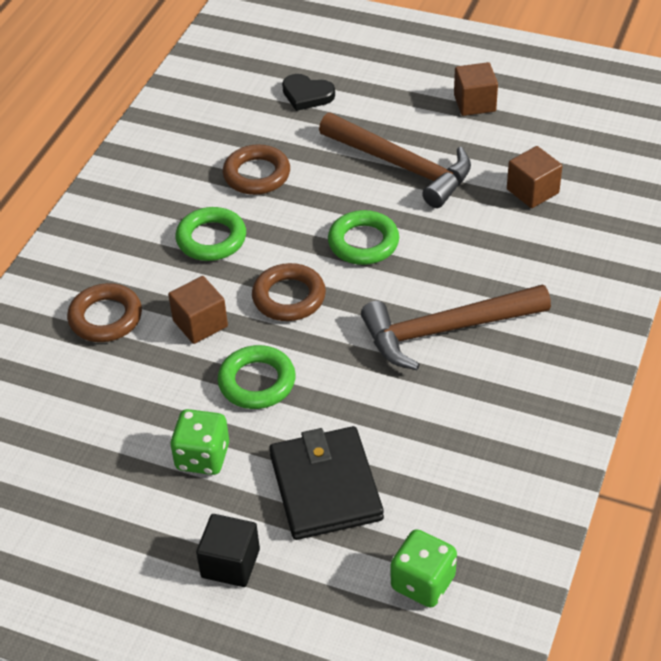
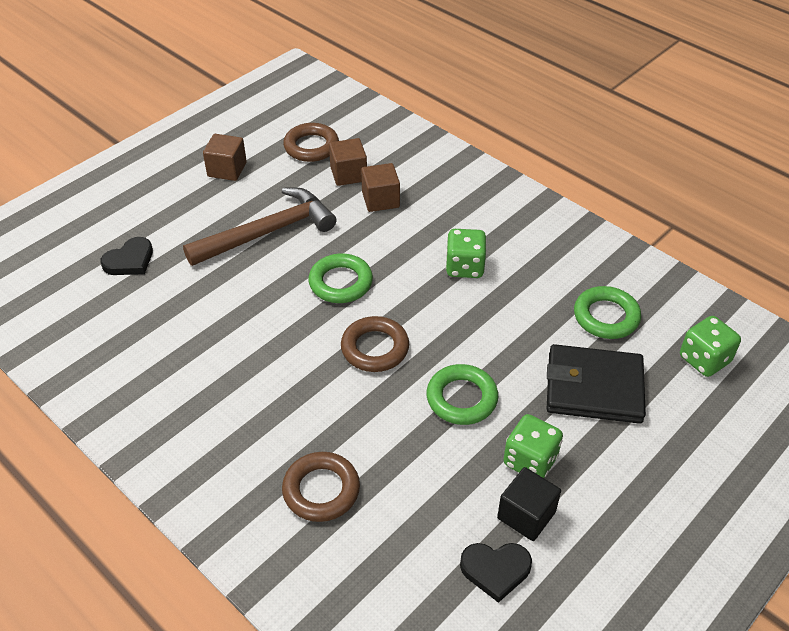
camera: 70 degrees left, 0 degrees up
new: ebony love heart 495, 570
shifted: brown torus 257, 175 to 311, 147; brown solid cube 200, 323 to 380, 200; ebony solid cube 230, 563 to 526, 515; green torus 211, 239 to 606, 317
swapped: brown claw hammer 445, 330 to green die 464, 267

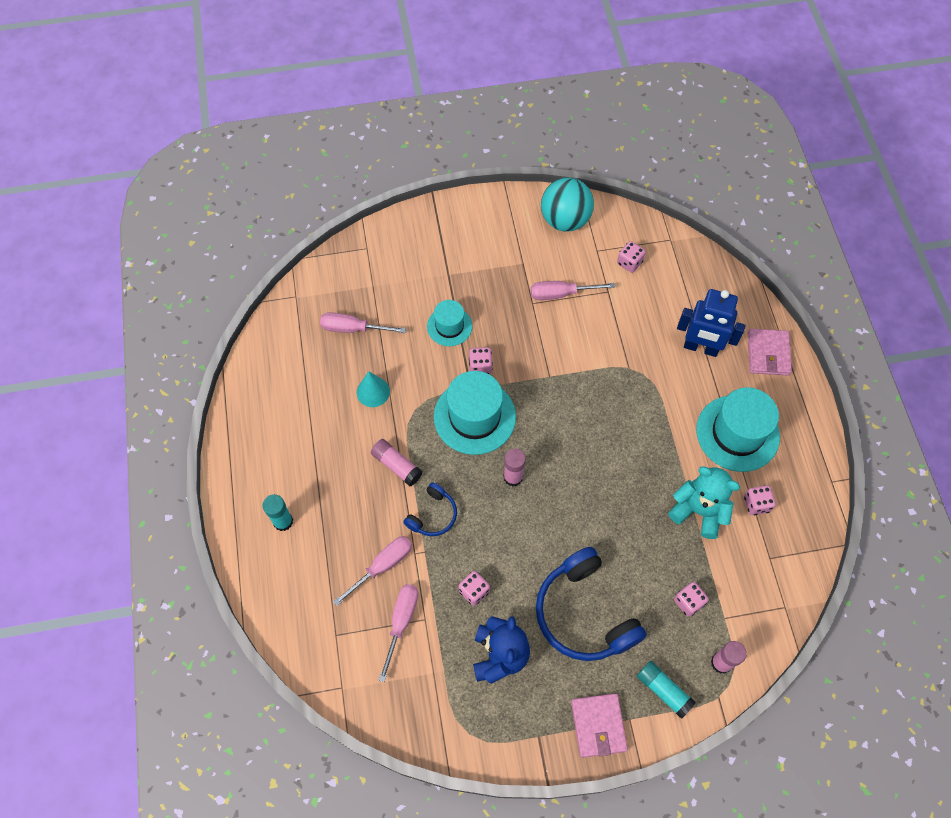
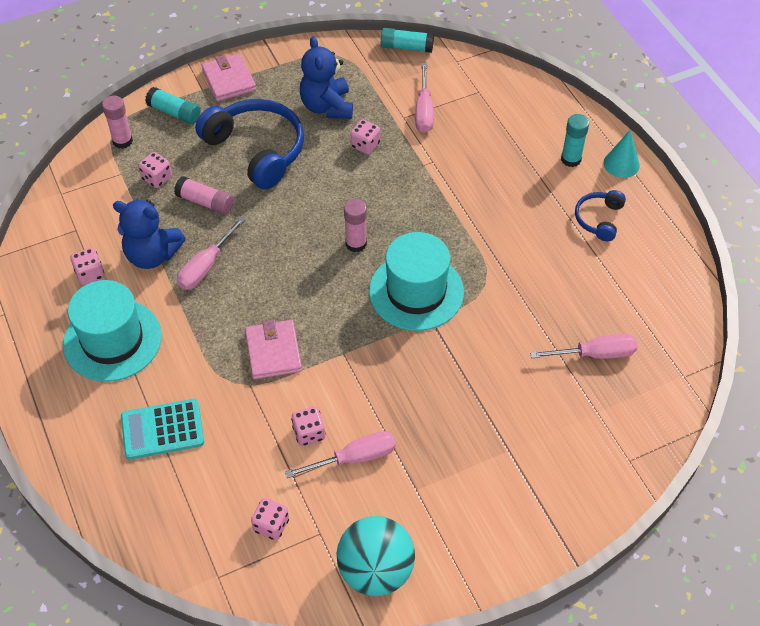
camera: 165 degrees right, 10 degrees down
gone: turquoise tall hat 449, 326
new: turquoise glue stick 406, 47
shifted: rose-pink glue stick 396, 465 to 205, 202; rose-pink flat screwdriver 383, 565 to 205, 267; rose-pink wallet 768, 354 to 273, 351; rose-pink die 480, 366 to 309, 433; blue headphones 433, 515 to 599, 219; turquoise cone shape 373, 392 to 621, 164
swapped: blue toy robot 701, 348 to turquoise calculator 162, 429
repainted: turquoise teddy bear 699, 511 to blue teddy bear 152, 255

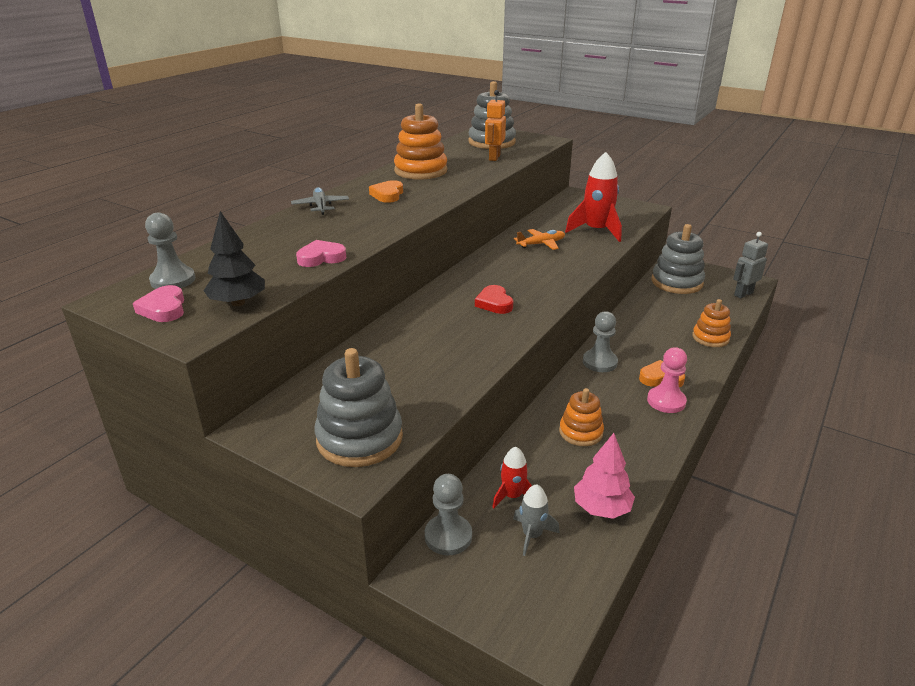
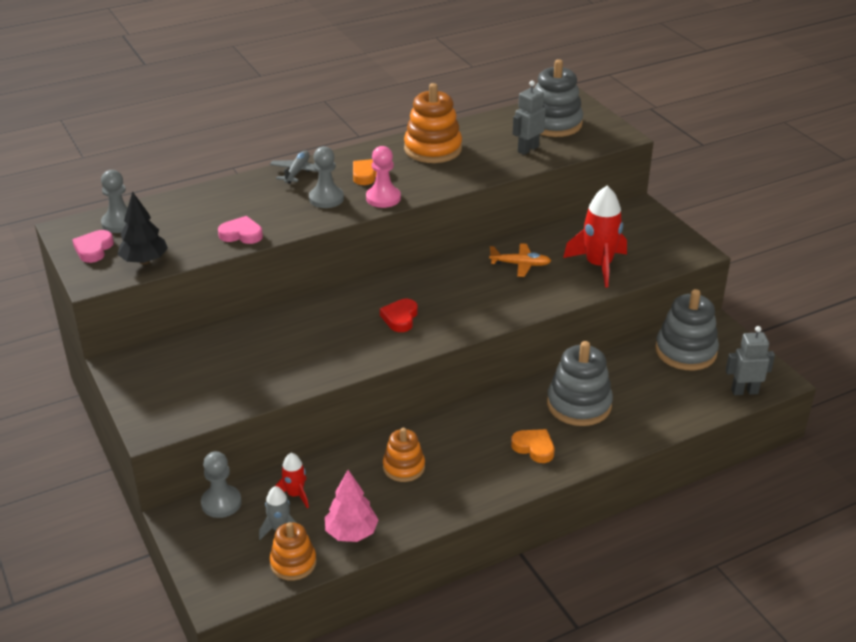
camera: 30 degrees right, 5 degrees up
shifted: bright orange ring stacker 710, 338 to 293, 563; ash-grey chess pawn 599, 362 to 326, 199; rose-pink chess pawn 666, 401 to 383, 198; ash-grey ring stacker 359, 438 to 579, 405
repainted: bright orange toy robot 494, 158 to ash-grey toy robot 527, 149

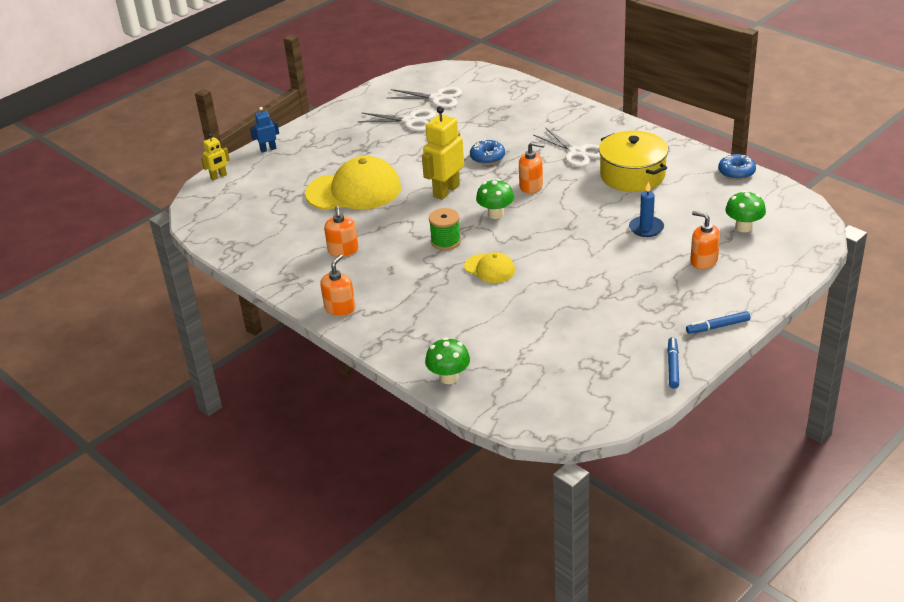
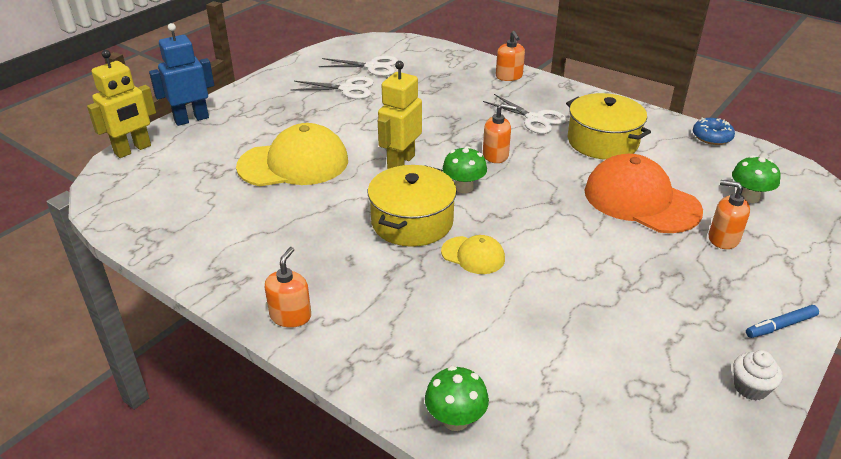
camera: 10 degrees left, 0 degrees up
gone: blue glazed donut 487, 157
shifted: bright orange pump bottle 343, 250 to 509, 76
swapped: green spool 445, 241 to yellow cooking pot 412, 222; blue candle 646, 228 to bright orange peaked cap 641, 200; blue marker pen 672, 366 to pure white cupcake 750, 388
scaled: yellow toy robot 218, 176 = 133, 150 x1.86; blue toy robot 268, 149 = 191, 119 x1.86

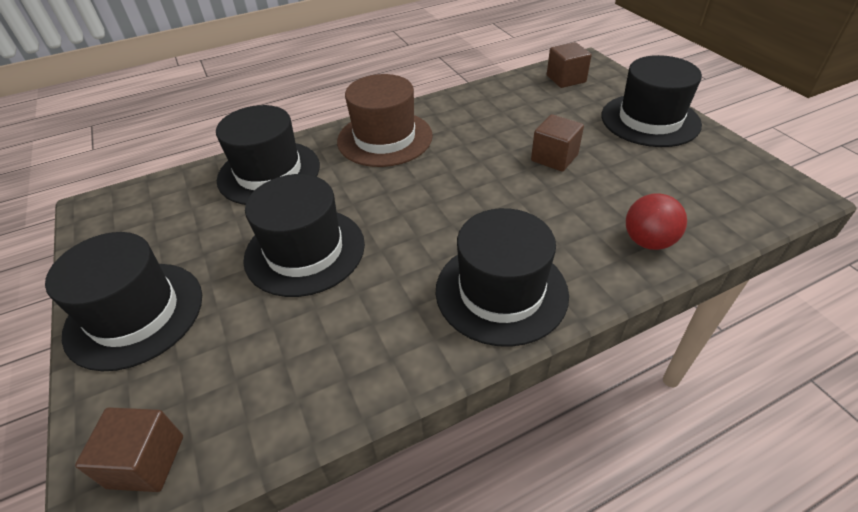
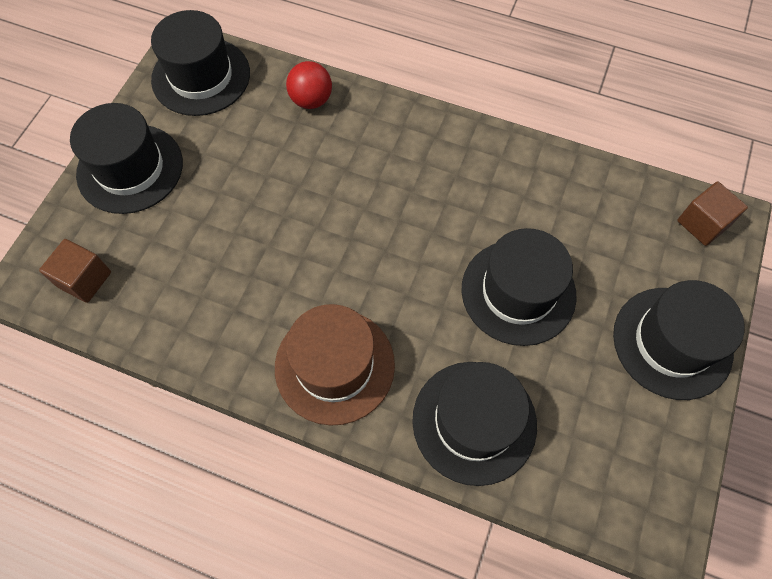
camera: 135 degrees left, 20 degrees up
gone: brown solid cube 554, 158
shifted: ebony tall hat 501, 291 to 201, 76

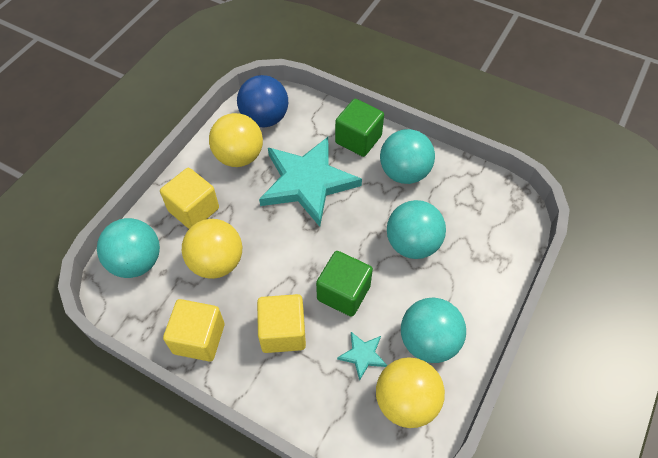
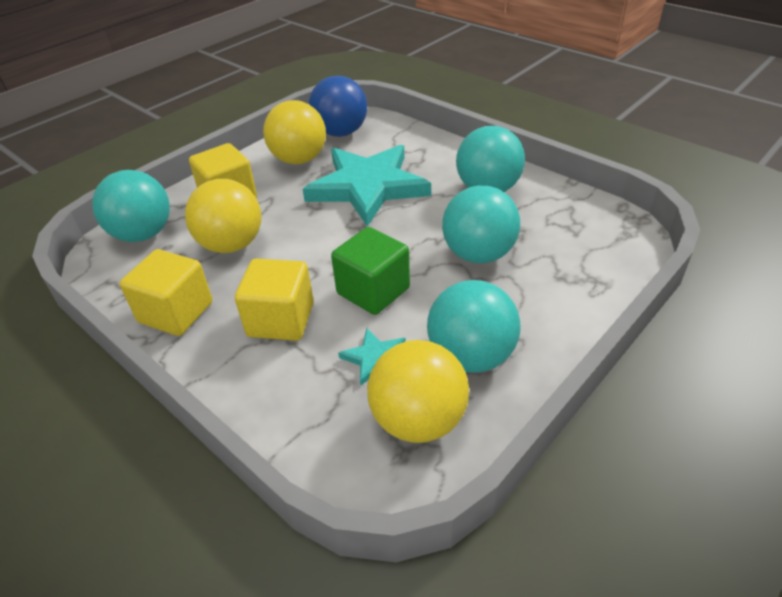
camera: 15 degrees right, 15 degrees down
gone: green solid cube 358, 139

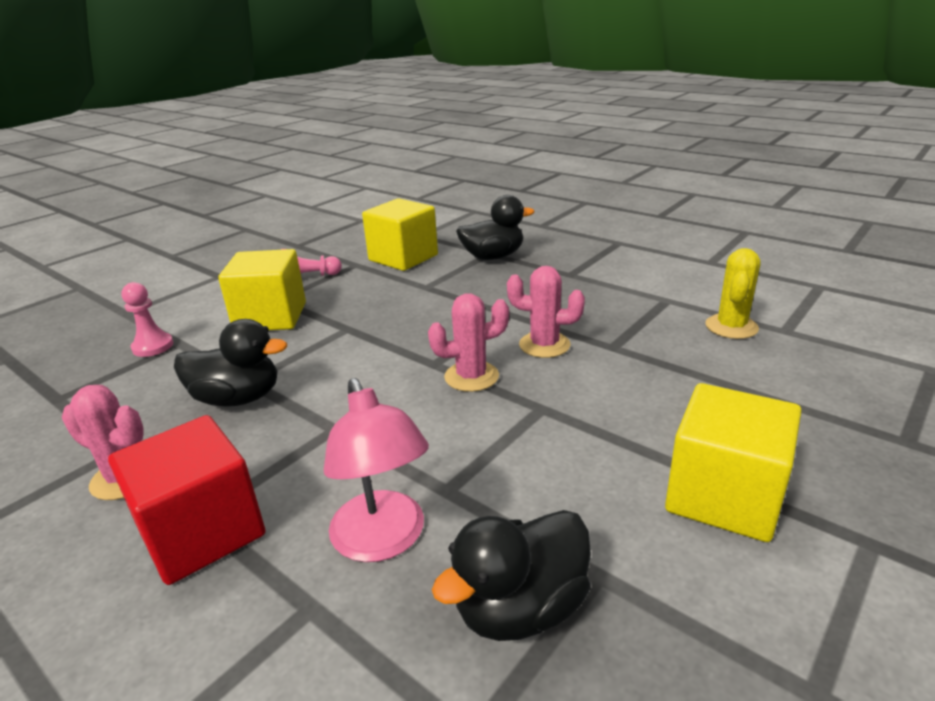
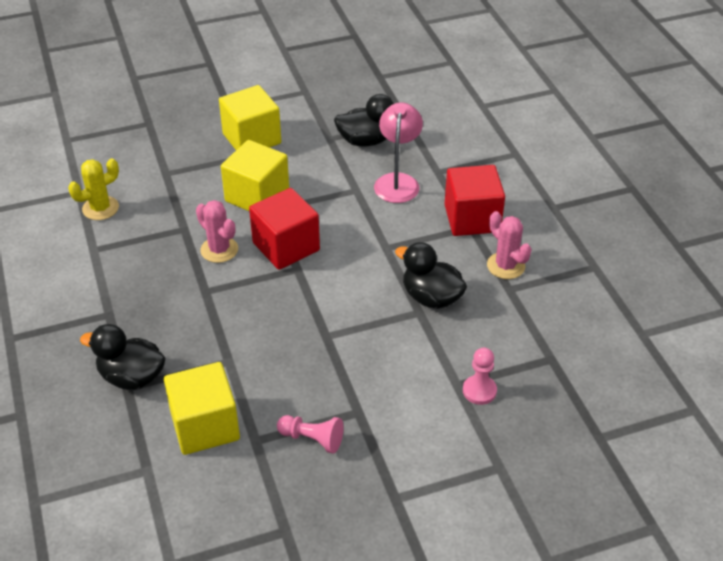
camera: 150 degrees left, 15 degrees up
shifted: yellow solid cube 271, 317 to 257, 196
swapped: rose-pink prickly plant 471, 377 to scarlet solid cube 286, 246

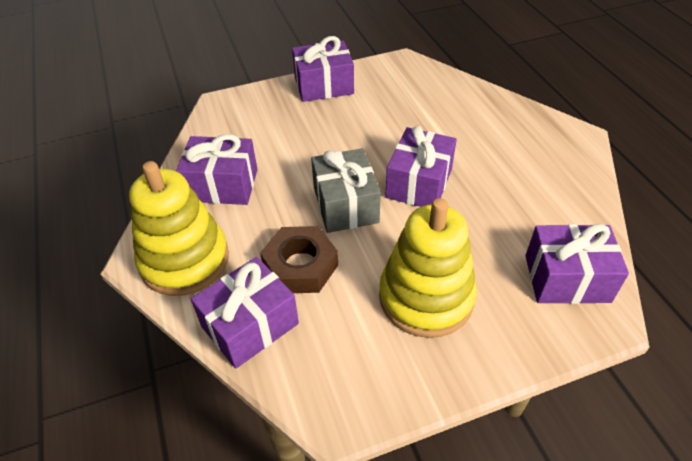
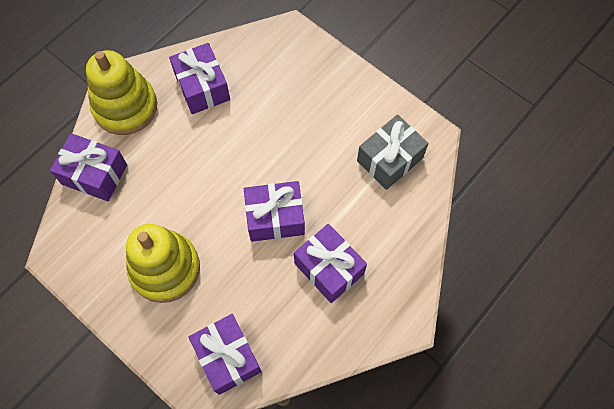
camera: 60 degrees right, 20 degrees up
gone: brown nut 300, 266
shifted: purple gift 324, 86 to 329, 268; ash-grey gift 345, 205 to 389, 159

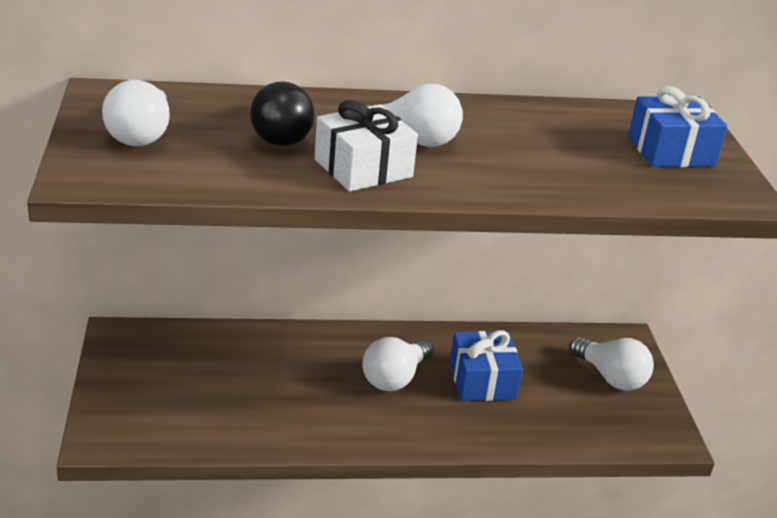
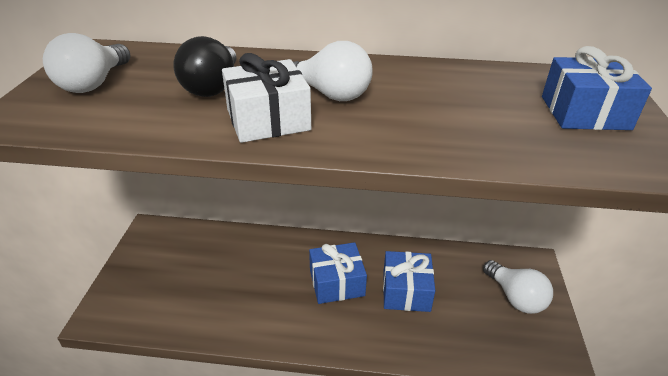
camera: 15 degrees right, 5 degrees up
swapped: pure white bulb 395, 378 to blue gift 337, 283

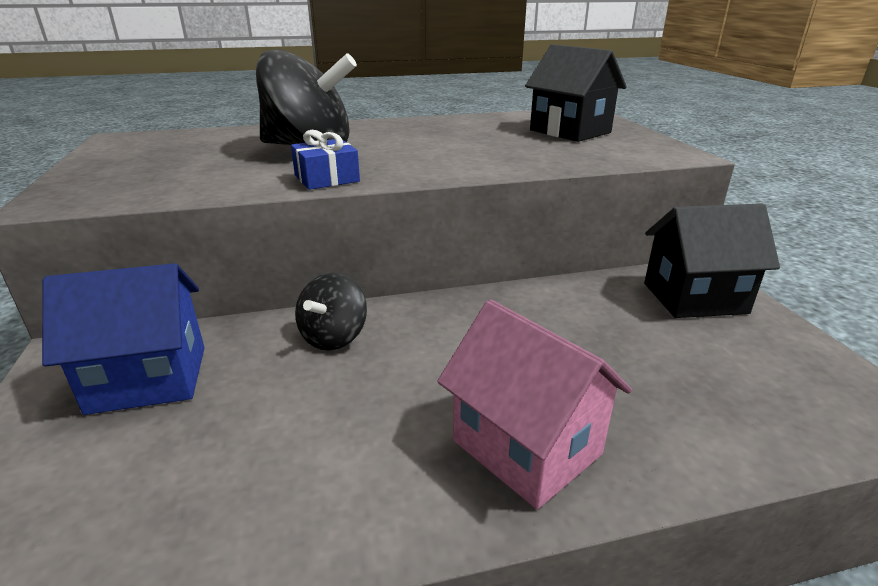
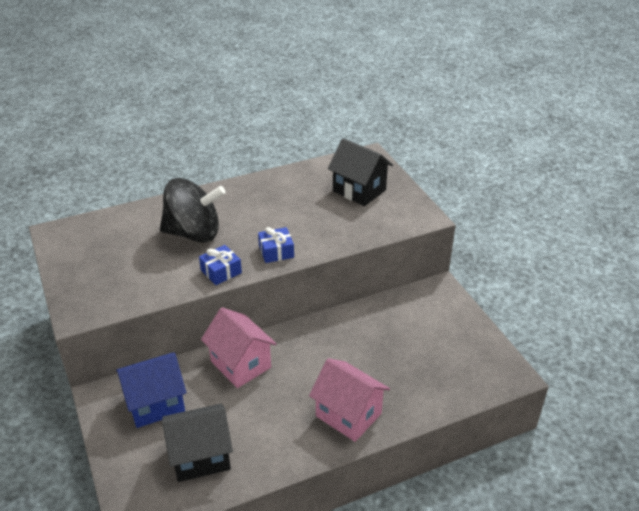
camera: 10 degrees left, 10 degrees up
new: blue gift 276, 251
shifted: ebony toy house 694, 298 to 201, 456
swapped: ebony toy top 334, 337 to rose-pink toy house 241, 364

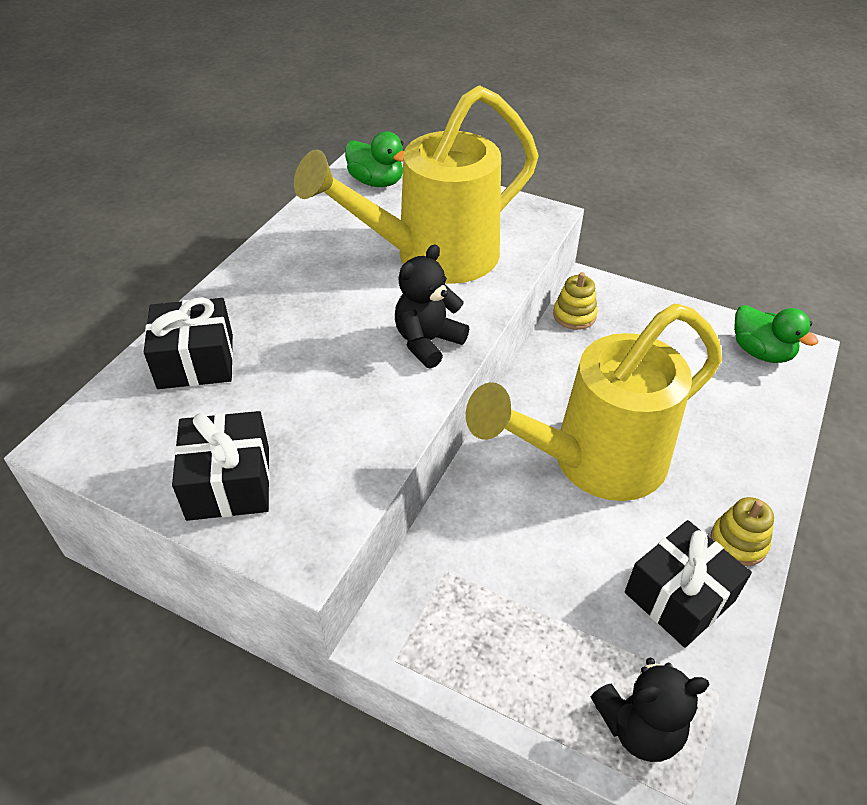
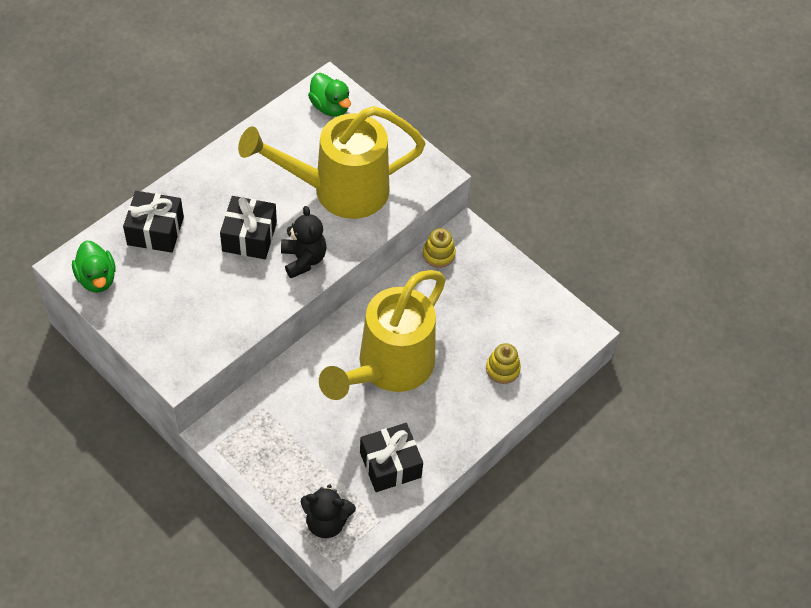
camera: 15 degrees right, 10 degrees up
shifted: green duck 760, 352 to 97, 278; ebony gift 228, 483 to 249, 237; yellow ring stacker 738, 542 to 502, 369
rotated: ebony teddy bear 427, 342 = 303, 259 105 degrees clockwise; yellow watering can 594, 462 = 388, 368 45 degrees counterclockwise

